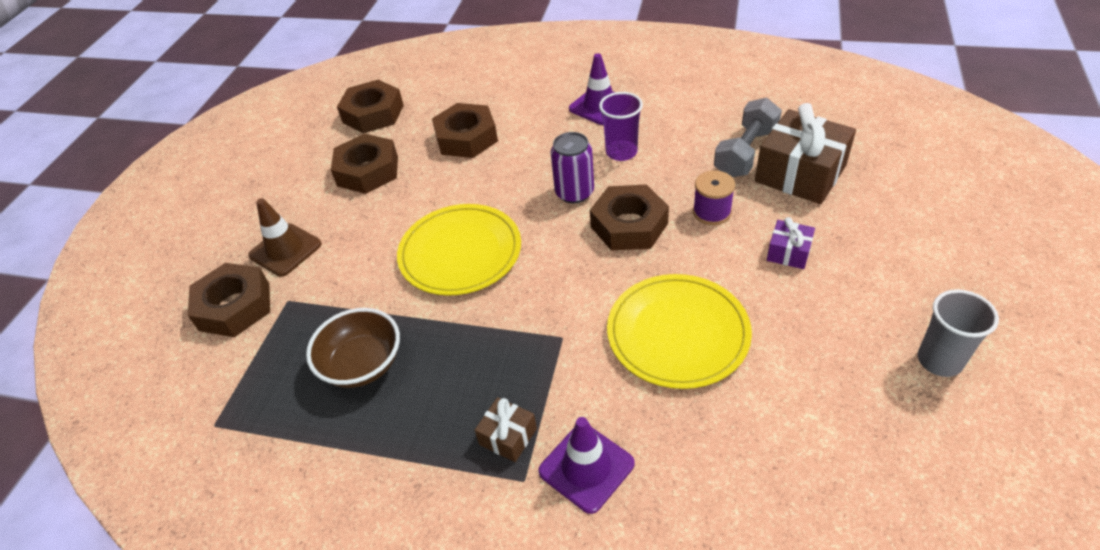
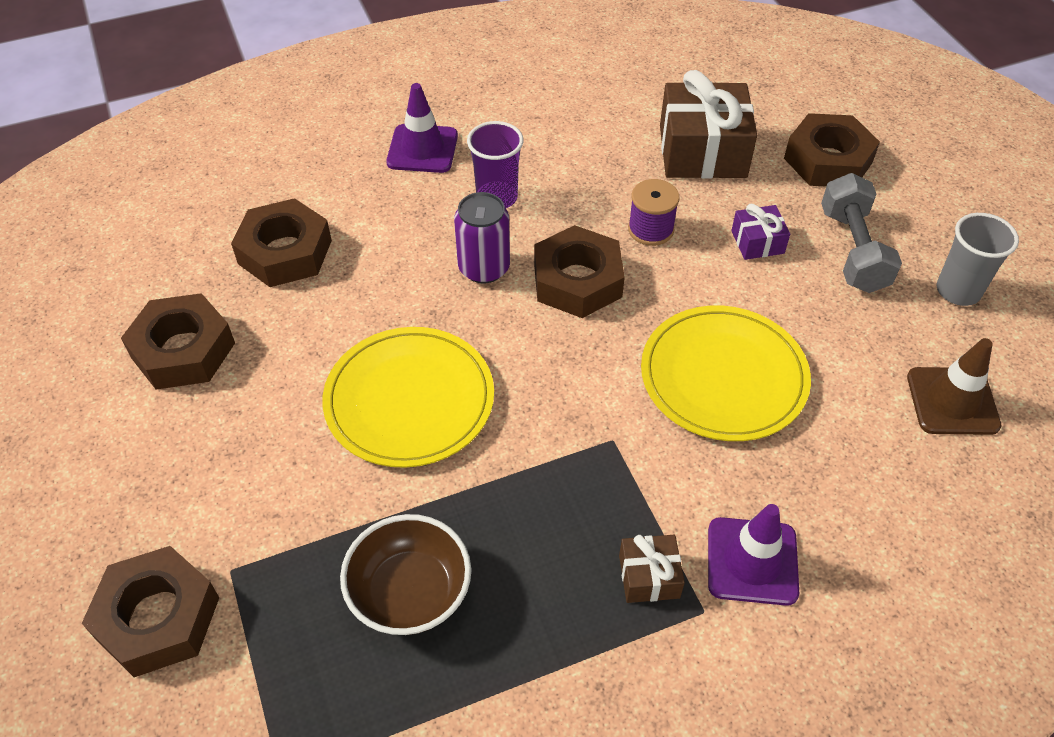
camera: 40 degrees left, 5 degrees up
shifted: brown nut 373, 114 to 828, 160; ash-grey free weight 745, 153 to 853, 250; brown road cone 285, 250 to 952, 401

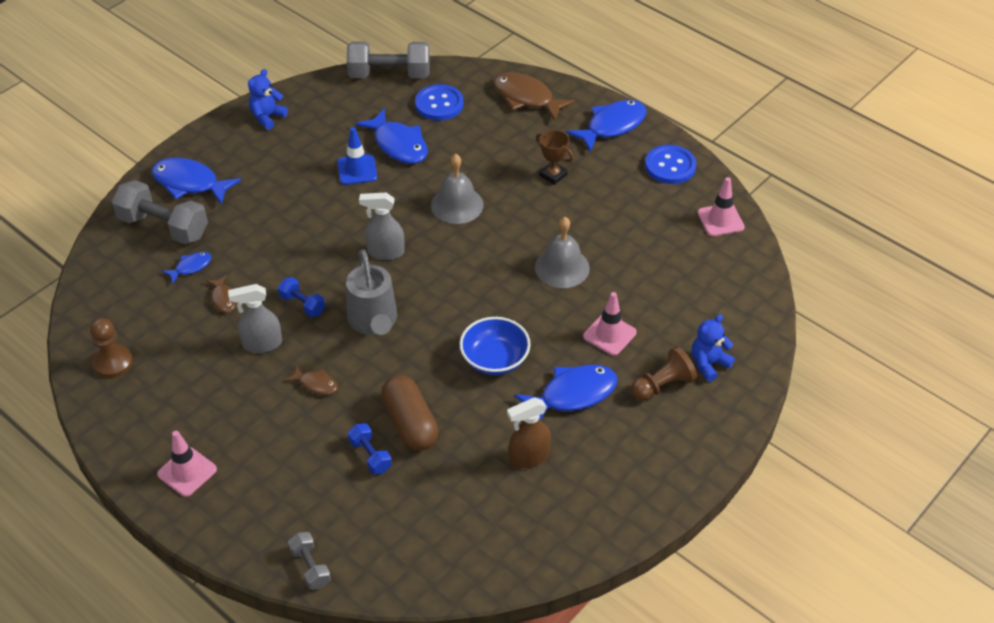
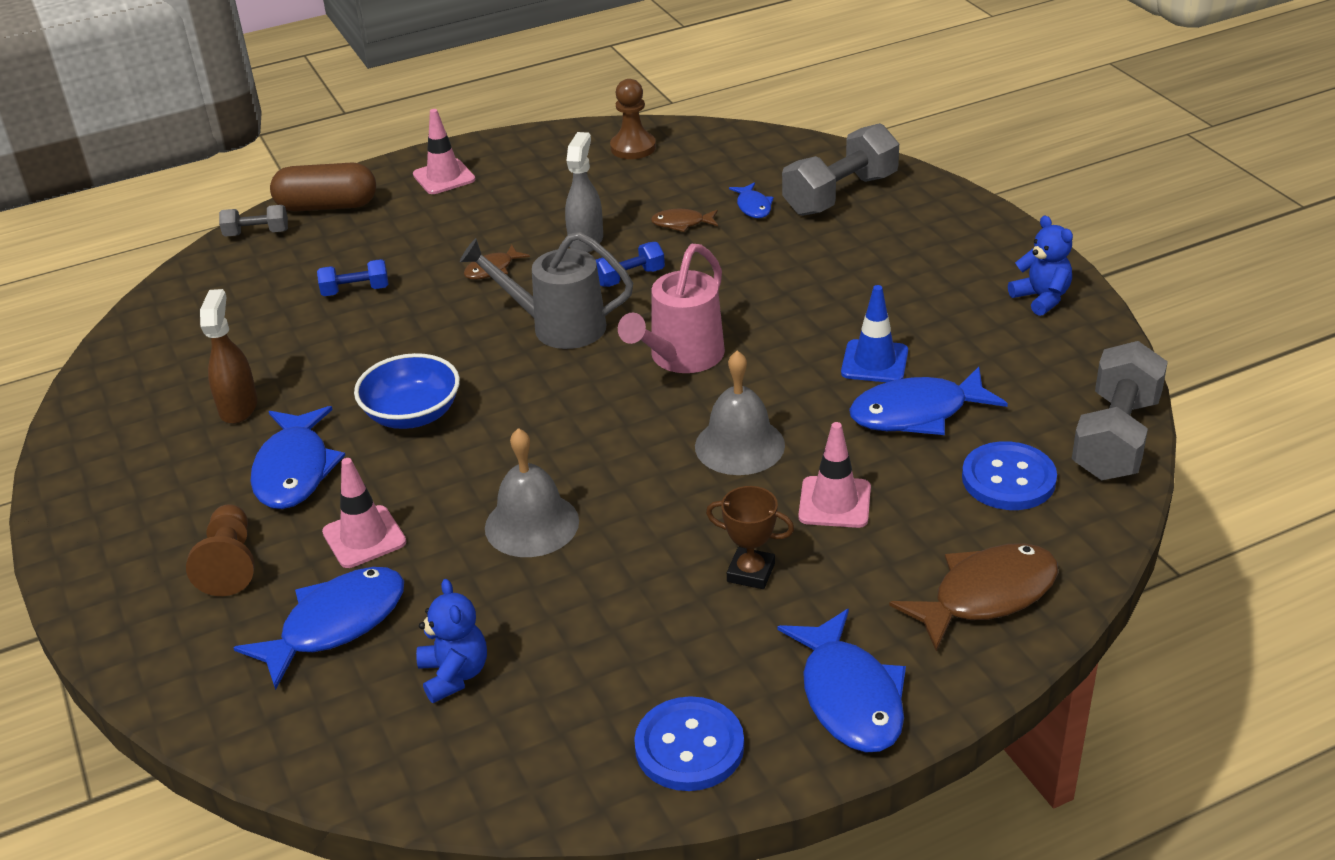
camera: 115 degrees right, 10 degrees down
shifted: blue toy fish 190, 183 to 335, 625; brown capsule 410, 423 to 327, 206; blue teddy bear 708, 364 to 454, 675; rose-pink road cone 720, 220 to 834, 502
swapped: ash-grey spray cleaner 385, 252 to rose-pink watering can 681, 358
rotated: brown award cup 553, 175 = 751, 572 45 degrees clockwise

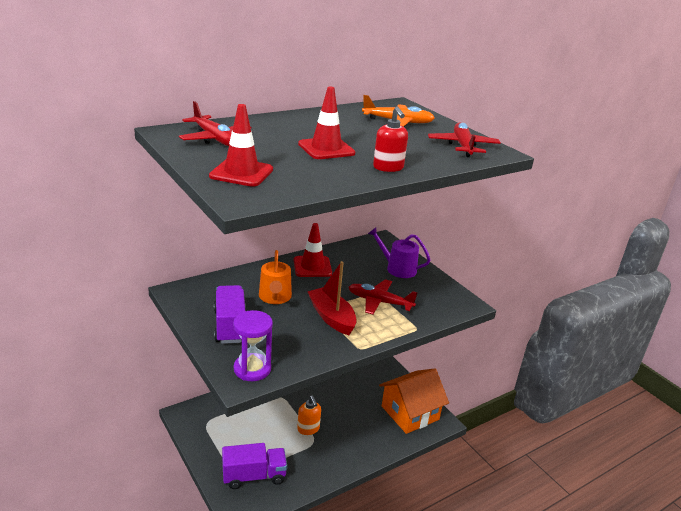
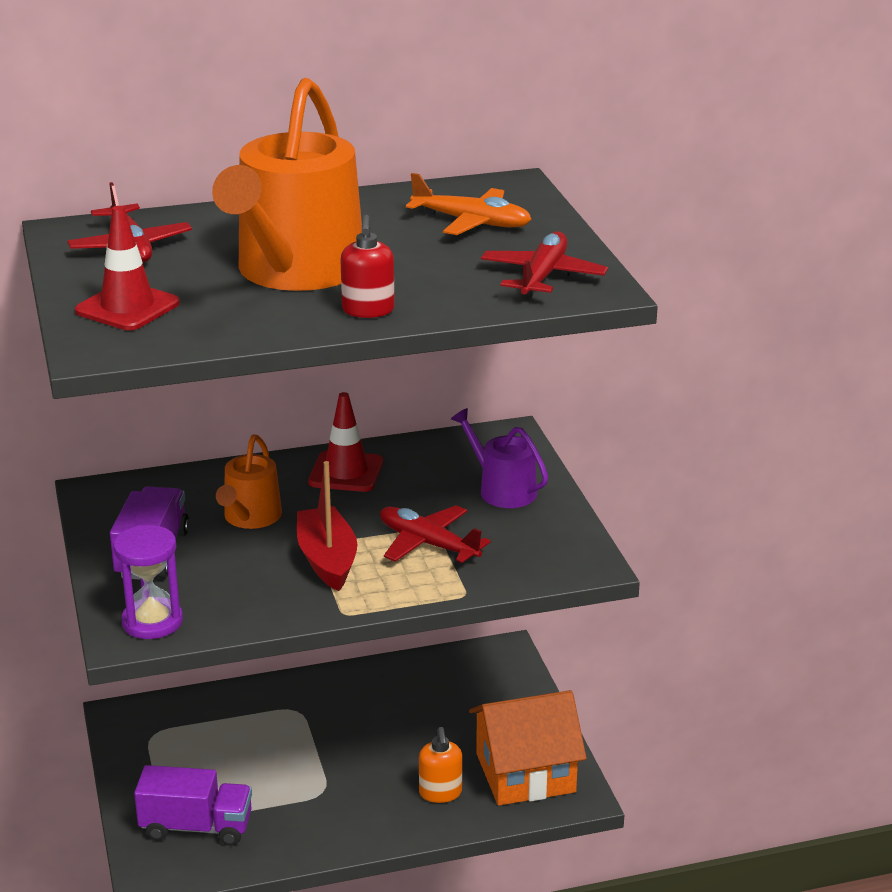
camera: 20 degrees right, 0 degrees up
shifted: bright orange pump bottle 308, 429 to 440, 793
swapped: scarlet road cone 326, 149 to bright orange watering can 295, 271

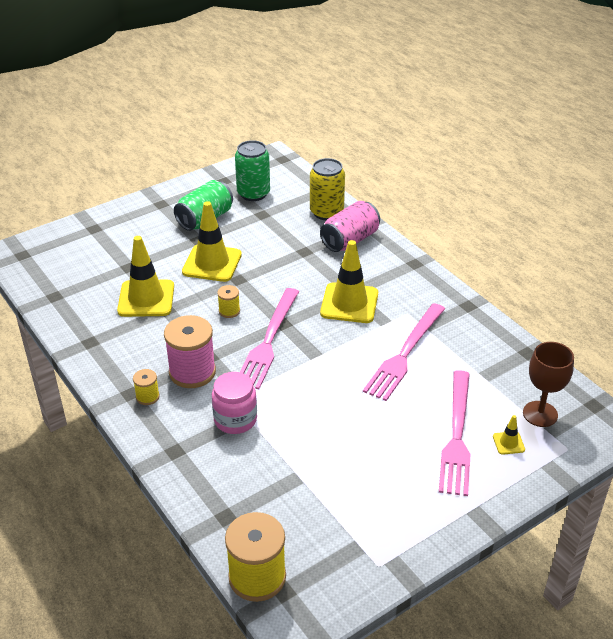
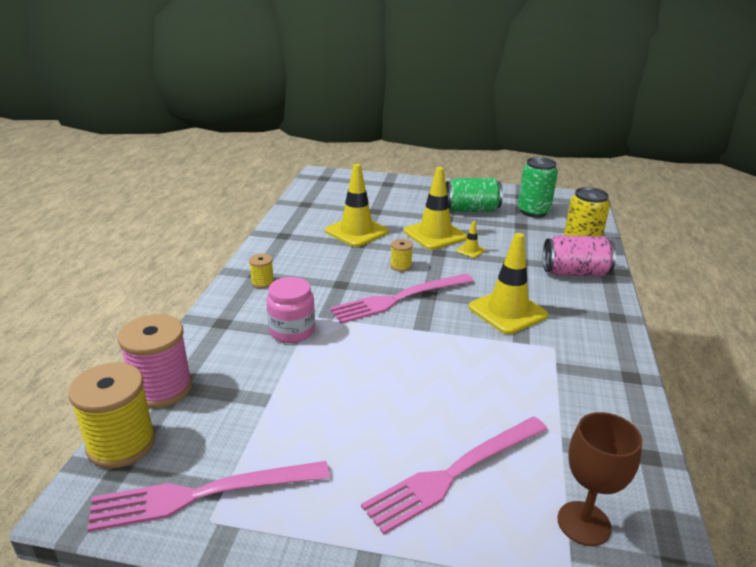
camera: 45 degrees right, 10 degrees down
shifted: rose-pink fork 404, 354 to 203, 494; rose-pink spool 192, 372 to 162, 388; yellow road cone 508, 443 to 470, 250

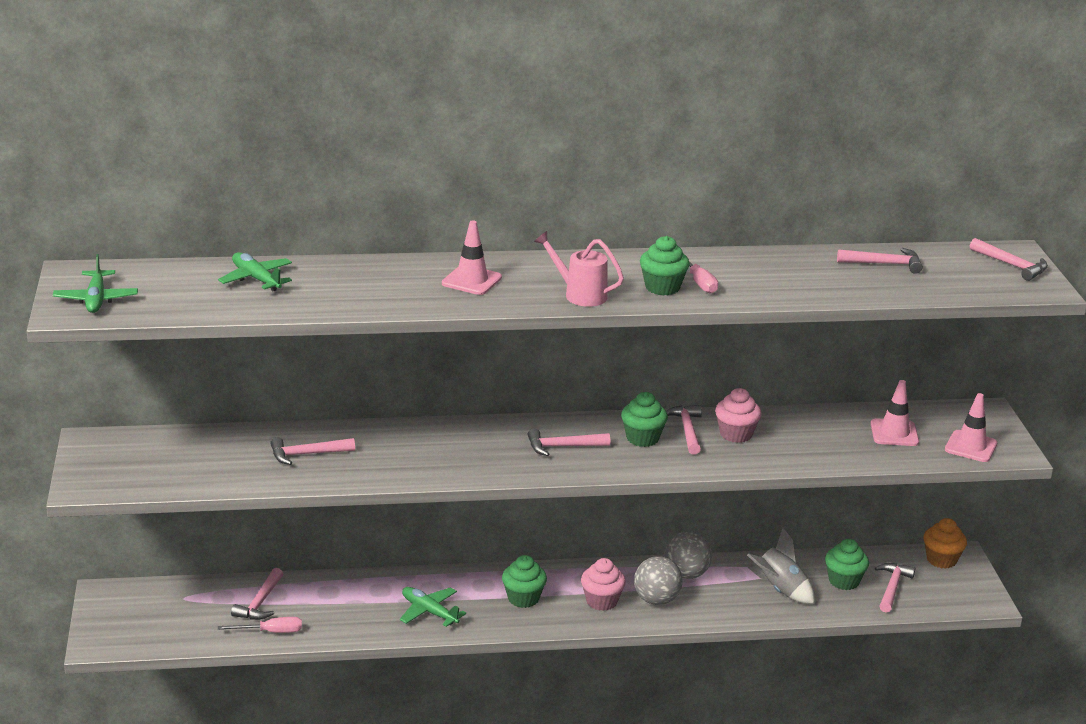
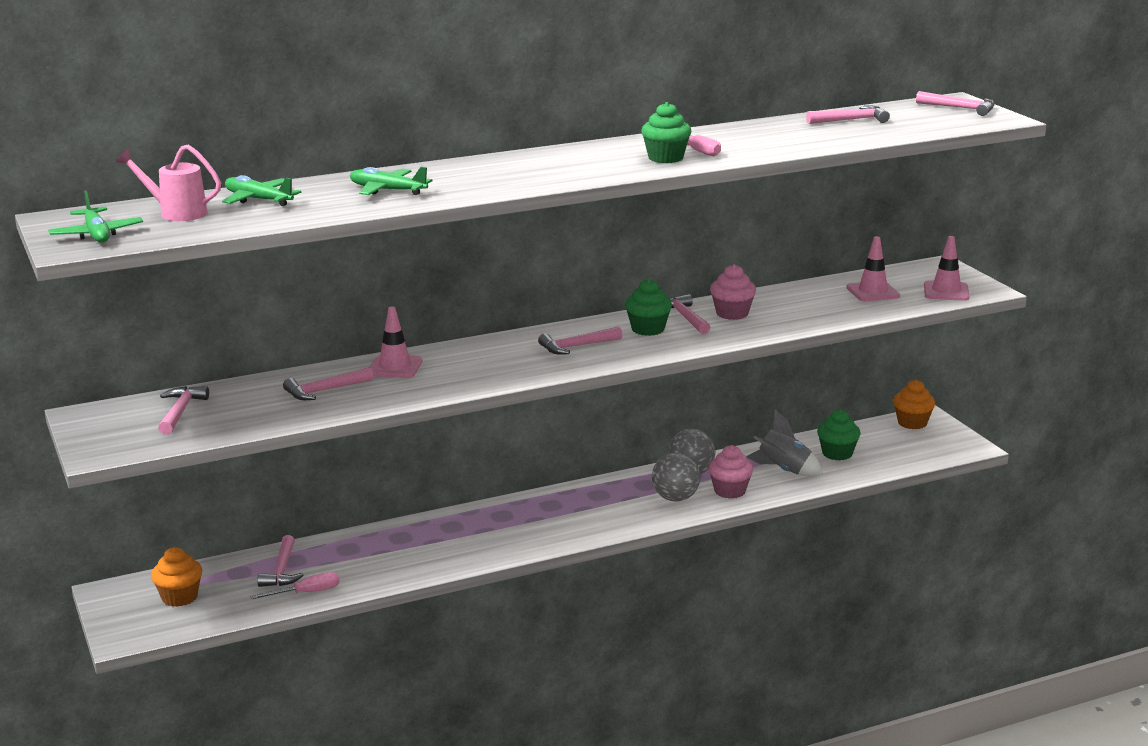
camera: 15 degrees left, 5 degrees down
gone: green cupcake 523, 598
new: bright orange cupcake 179, 597
shifted: rose-pink watering can 580, 294 to 176, 213; rose-pink claw hammer 892, 587 to 180, 411; green toy plane 429, 612 to 387, 190; rose-pink road cone 471, 281 to 395, 367; rose-pink cupcake 601, 601 to 730, 491

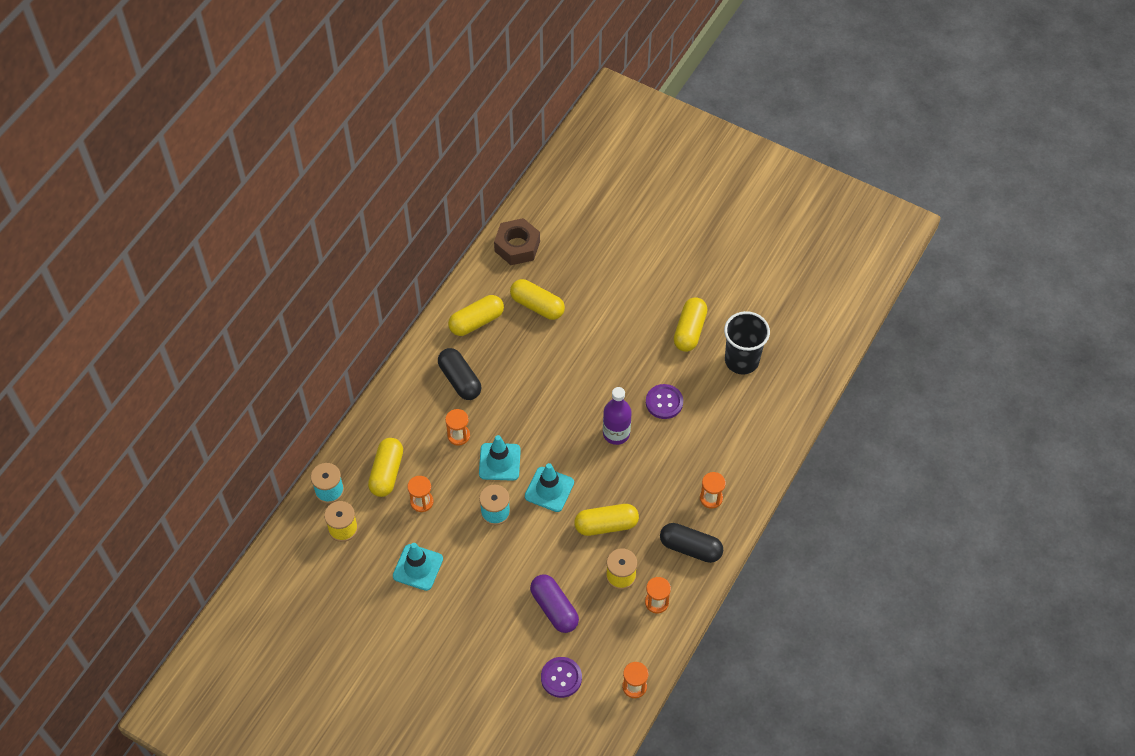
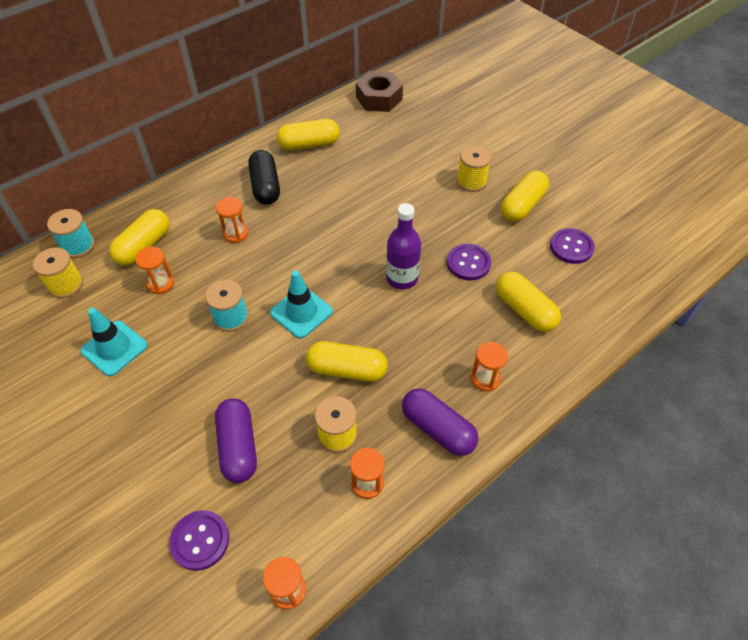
camera: 20 degrees right, 5 degrees down
gone: turquoise road cone 499, 462
new: yellow spool 471, 181
shifted: yellow capsule 537, 306 to 524, 310
swapped: ebony cup 741, 360 to purple shirt button 571, 247
repainted: ebony capsule 690, 548 to purple capsule 438, 429

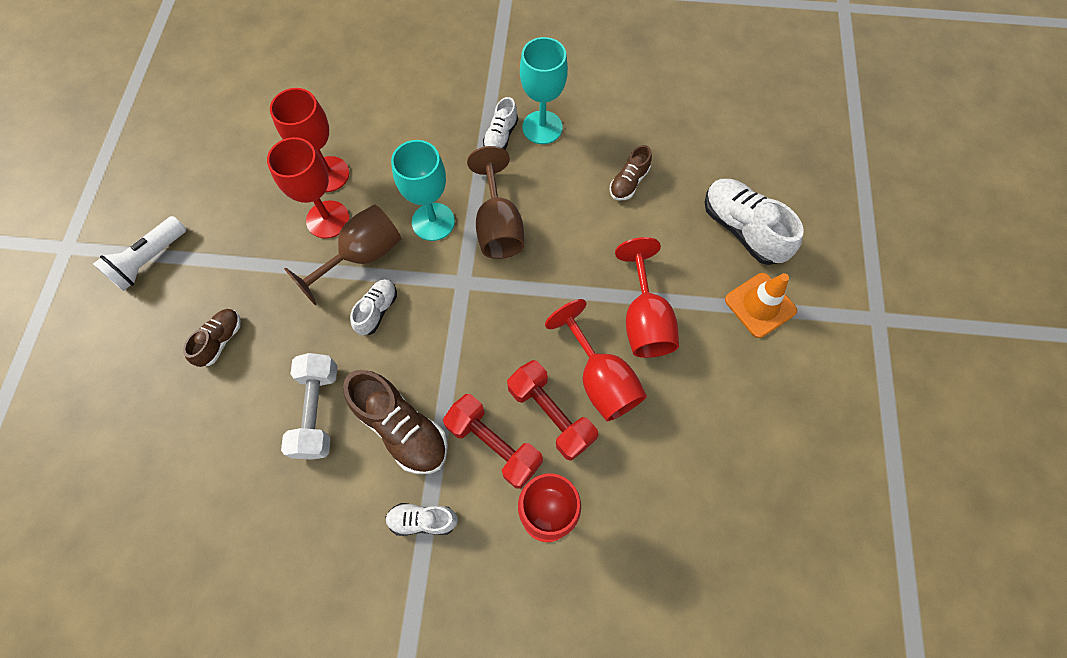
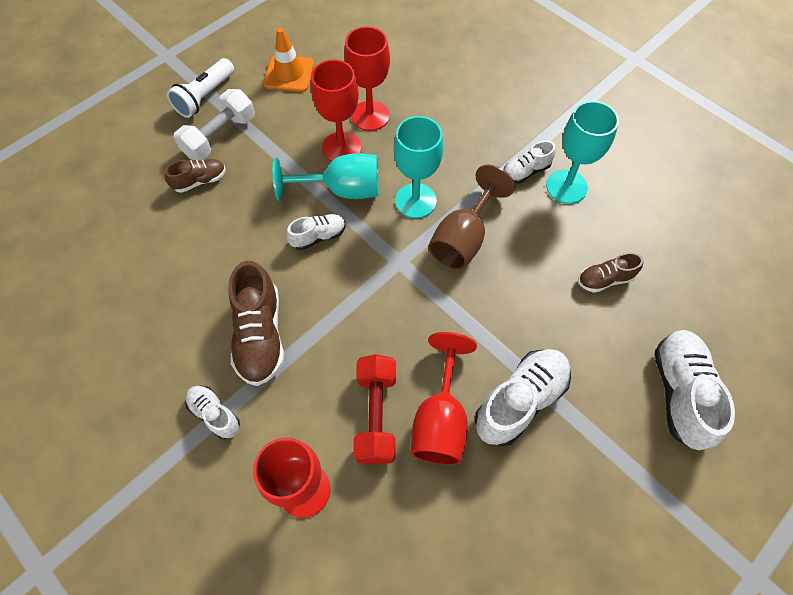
camera: 40 degrees right, 5 degrees down
gone: scarlet free weight 494, 444
shifted: pure white free weight 317, 411 to 220, 136; bright orange road cone 760, 305 to 289, 74
swapped: scarlet wine glass 644, 319 to pure white lace-up shoe 520, 401
repainted: brown wine glass 362, 256 to turquoise wine glass 342, 190
rotated: pure white pocket torch 149, 260 = 205, 97 45 degrees counterclockwise

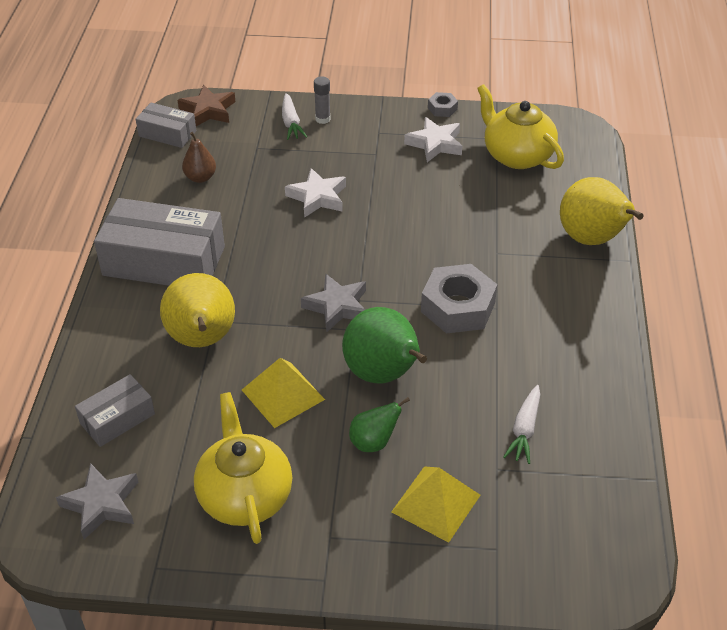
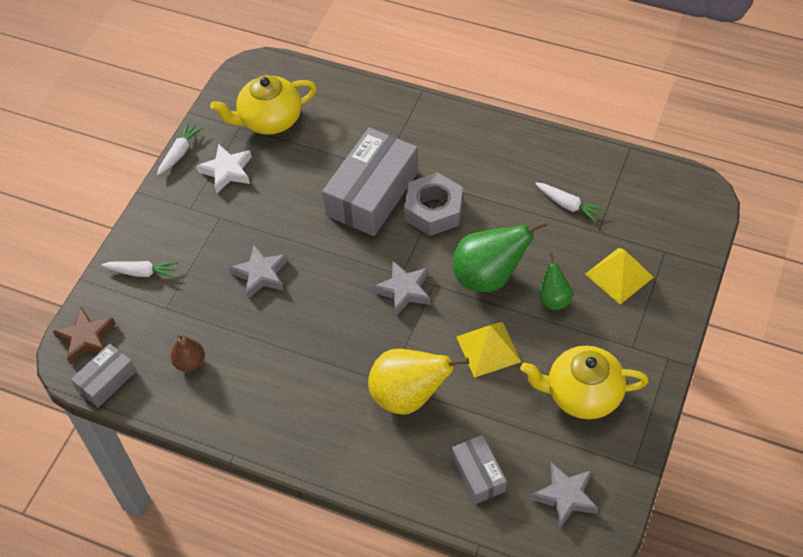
camera: 70 degrees left, 10 degrees up
gone: ash-grey glue stick 322, 119; yellow pear fruit 592, 239
shifted: ash-grey package 164, 261 to 372, 193
swapped: ash-grey nut 442, 108 to pure white toy carrot 180, 152
repainted: pure white star 317, 197 to ash-grey star 261, 274

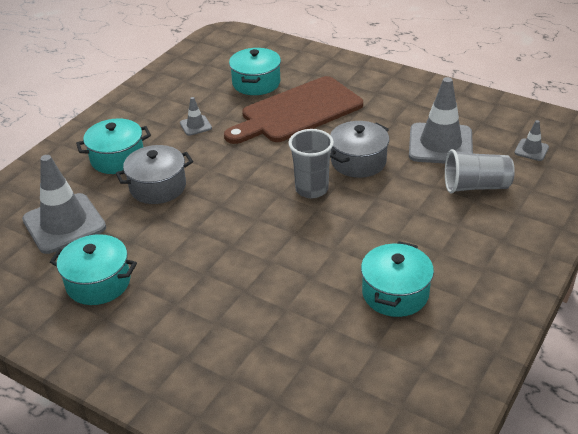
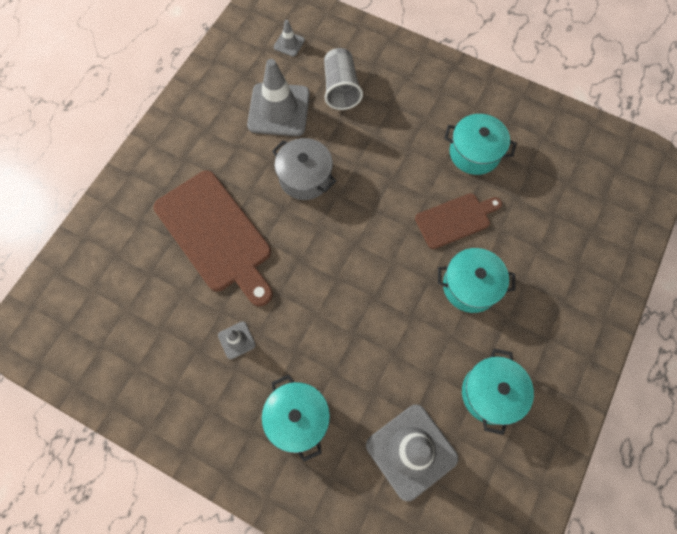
camera: 95 degrees left, 30 degrees up
gone: ash-grey cooking pot 158, 187; ash-grey cup 311, 189
new: brown chopping board 455, 219
shifted: turquoise cooking pot 256, 83 to 470, 286

